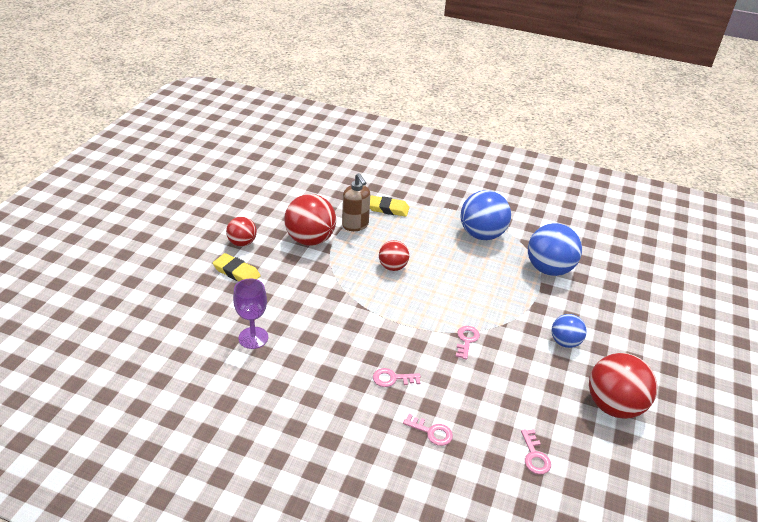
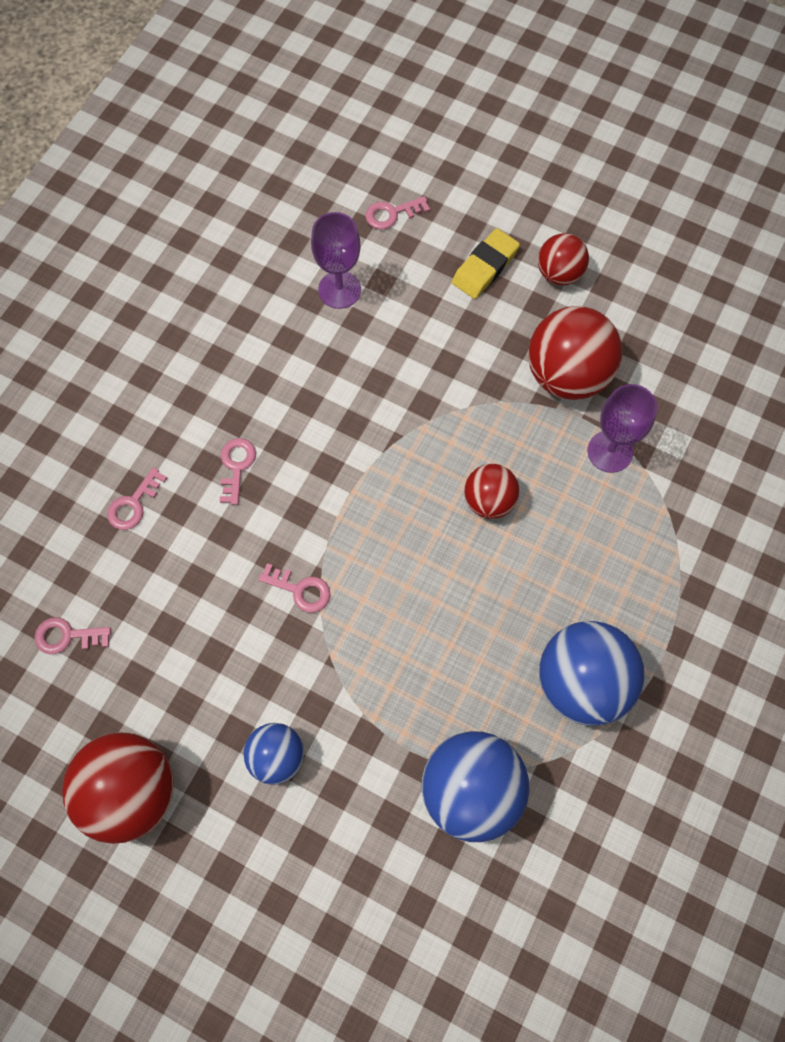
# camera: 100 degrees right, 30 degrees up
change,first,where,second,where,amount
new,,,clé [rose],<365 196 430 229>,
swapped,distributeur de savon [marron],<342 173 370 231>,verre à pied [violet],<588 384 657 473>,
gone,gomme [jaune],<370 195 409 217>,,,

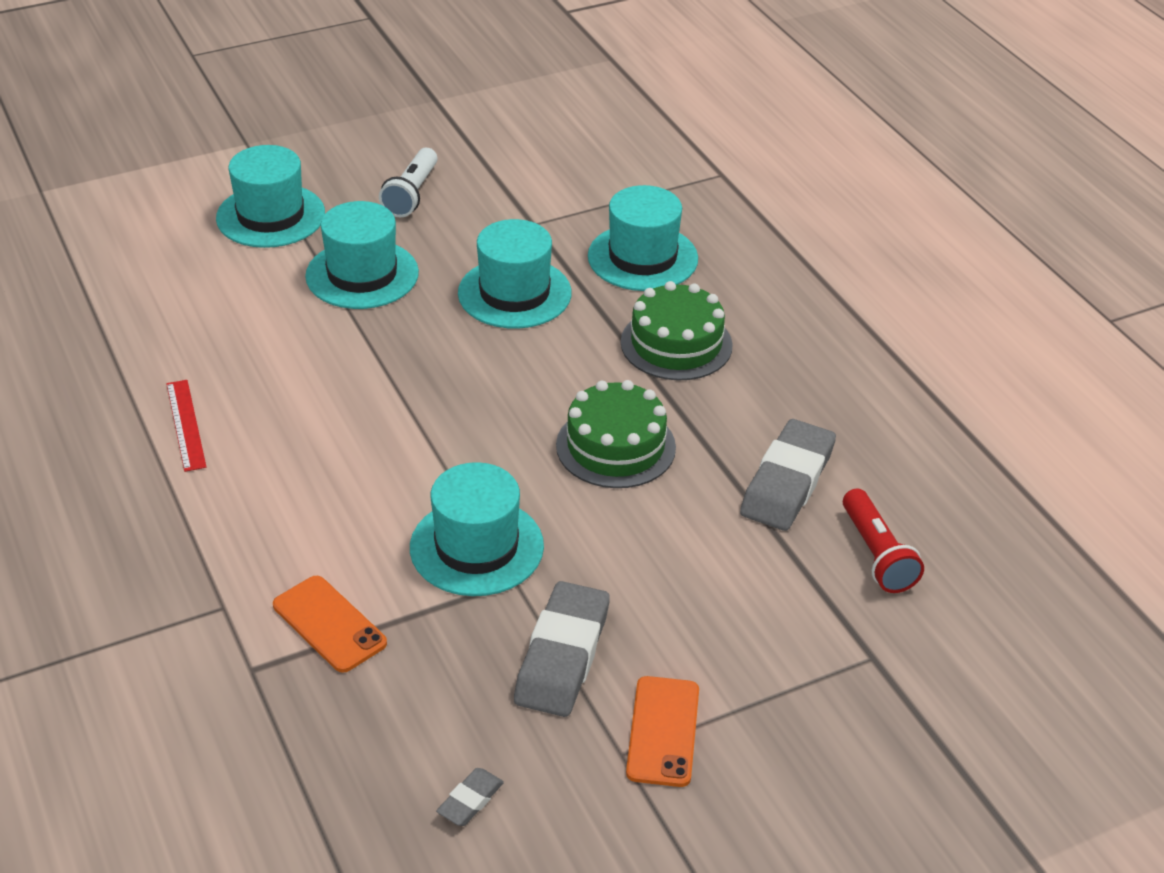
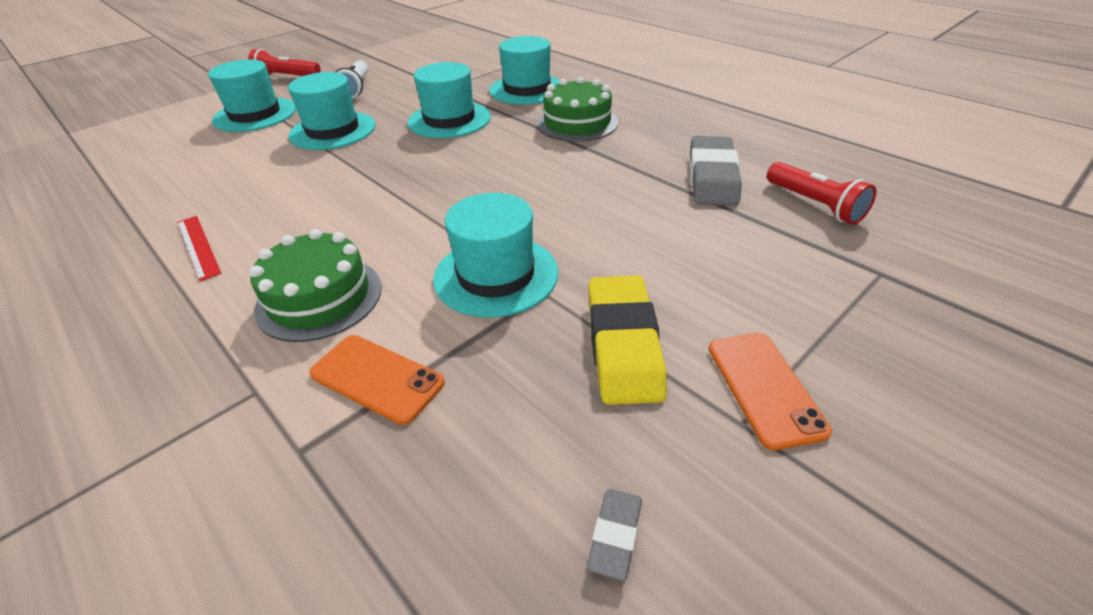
# camera: 15 degrees left, 0 degrees up
change,first,where,second,where,amount
new,,,lampe de poche [rouge],<248 49 321 76>,
shifted,gâteau [vert],<556 380 676 488>,,<249 229 382 342>,
repainted,gomme [gris],<514 581 610 717>,gomme [jaune],<588 275 667 405>,

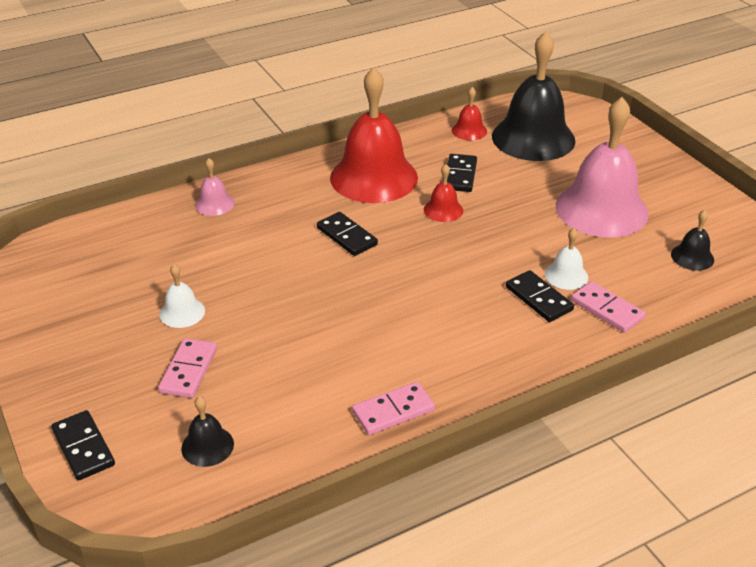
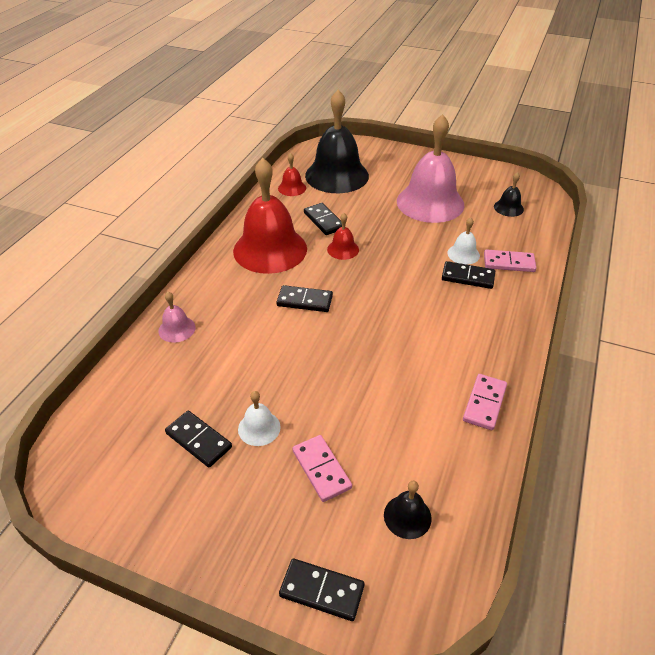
# camera: 40 degrees left, 5 degrees up
change,first,where,second,where,amount
new,,,domino [noir],<165 411 232 467>,

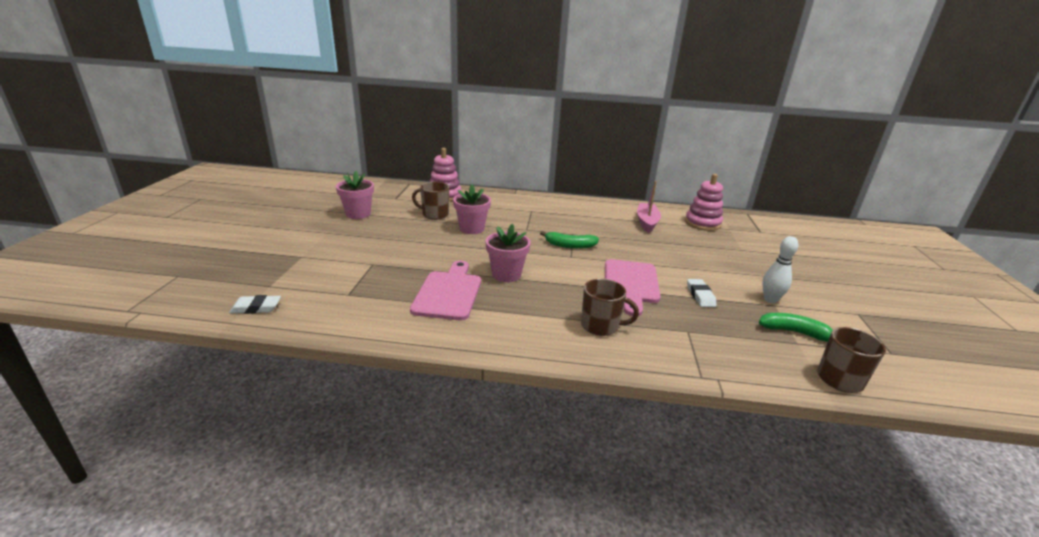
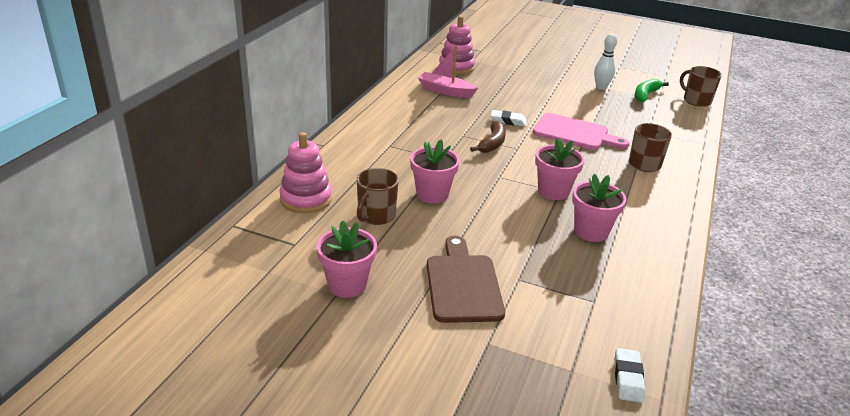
# camera: 75 degrees left, 5 degrees up
change,first,where,second,where,amount
new,,,planche à découper [marron],<427 236 505 323>,
repainted,banane [vert],<540 231 599 249>,banane [marron],<470 120 506 153>,
shifted,gomme [blanc],<687 279 717 307>,,<491 110 527 127>,
swapped,planche à découper [rose],<410 261 481 320>,pot de fleurs [rose],<572 174 626 242>,

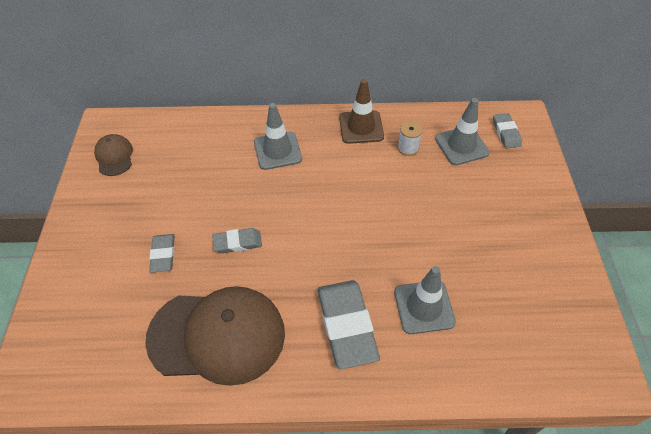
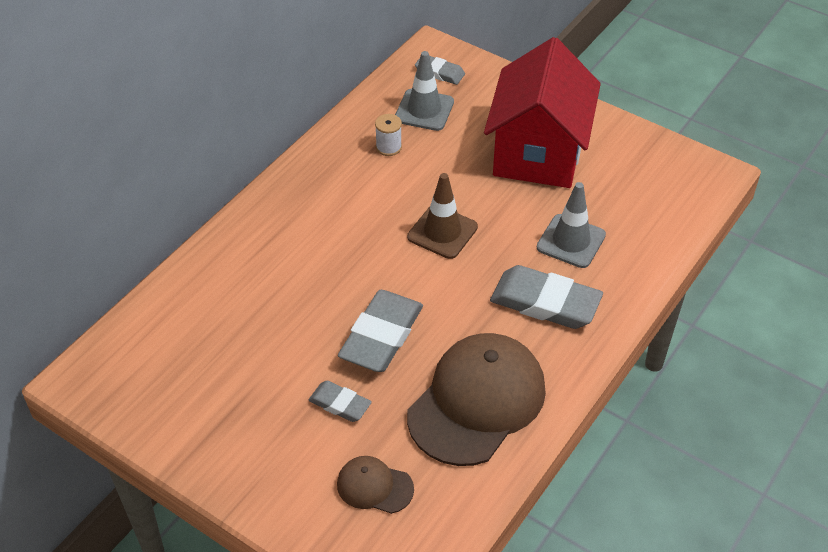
# camera: 55 degrees left, 5 degrees down
change,first,where,second,where,amount
shifted,casquette [marron],<94 134 133 176>,,<337 456 414 514>,
scaled,gomme [gris],<212 228 262 253>,,<338 290 423 372>,x1.84
shifted,cône de chantier [marron],<339 79 384 144>,,<407 173 478 259>,
new,,,maison [rouge],<484 37 601 188>,
gone,cône de chantier [gris],<254 103 302 170>,,,

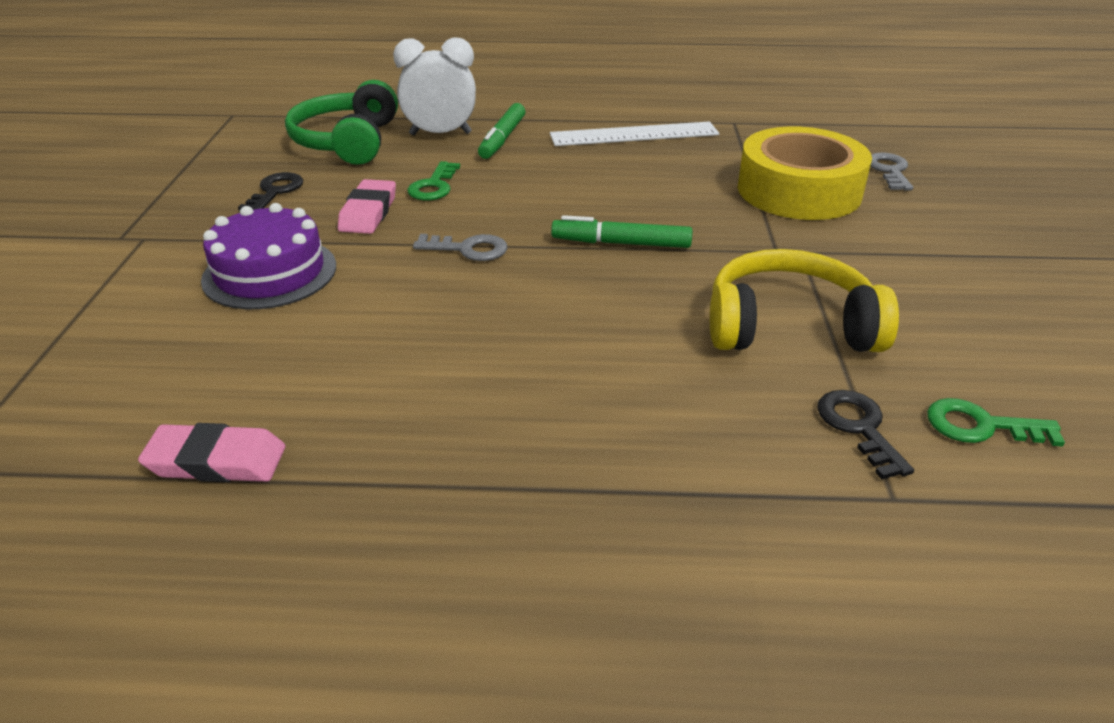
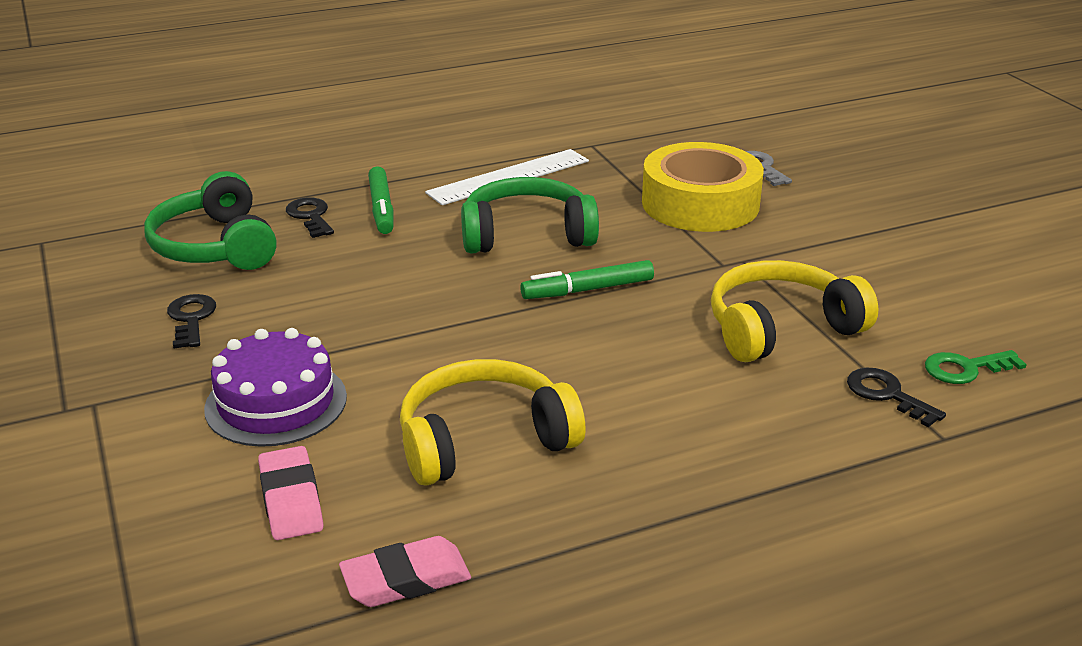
# camera: 25 degrees left, 5 degrees down
change,first,where,second,where,amount
shifted,gomme [rose],<338 179 396 234>,,<258 446 324 540>,
swapped,réveil [blanc],<393 38 476 135>,clé [noir],<286 197 334 238>,
new,,,casque audio [jaune],<400 359 586 486>,
new,,,casque audio [vert],<461 177 599 253>,
gone,clé [vert],<407 161 460 201>,,,
gone,clé [gris],<413 234 507 261>,,,

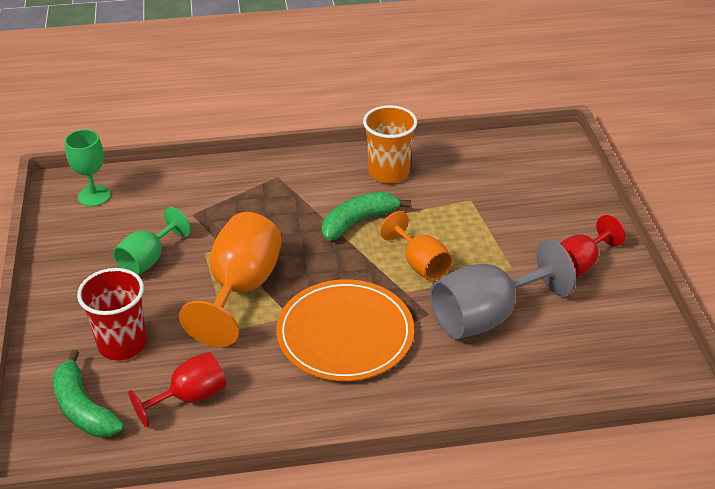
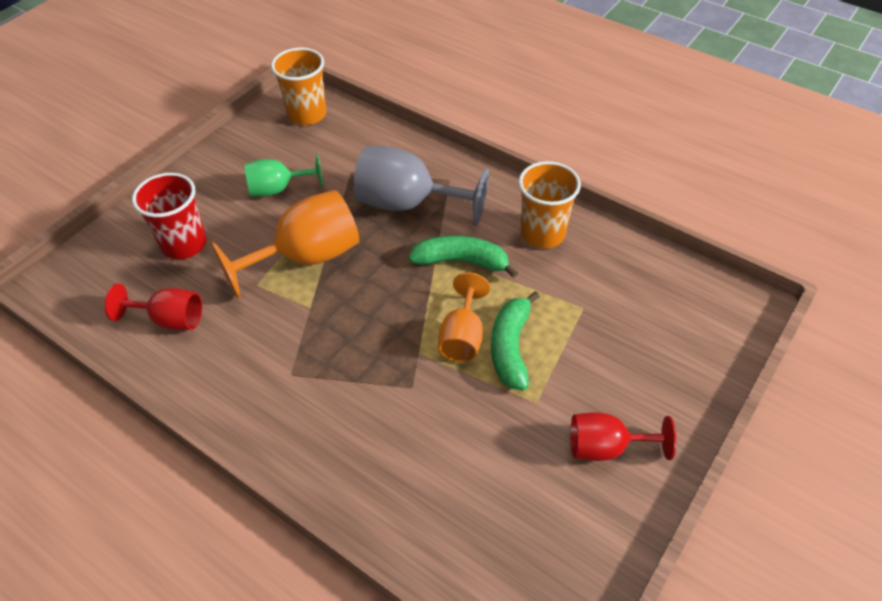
# camera: 45 degrees right, 10 degrees up
change,first,where,second,where,amount
swapped,verre à pied [vert],<65 130 111 207>,gobelet [orange],<271 48 326 125>,
shifted,verre à pied [gris],<430 239 576 339>,,<353 146 489 226>,
shifted,banane [vert],<53 350 124 437>,,<491 291 540 390>,
gone,assiette [orange],<276 279 414 381>,,,

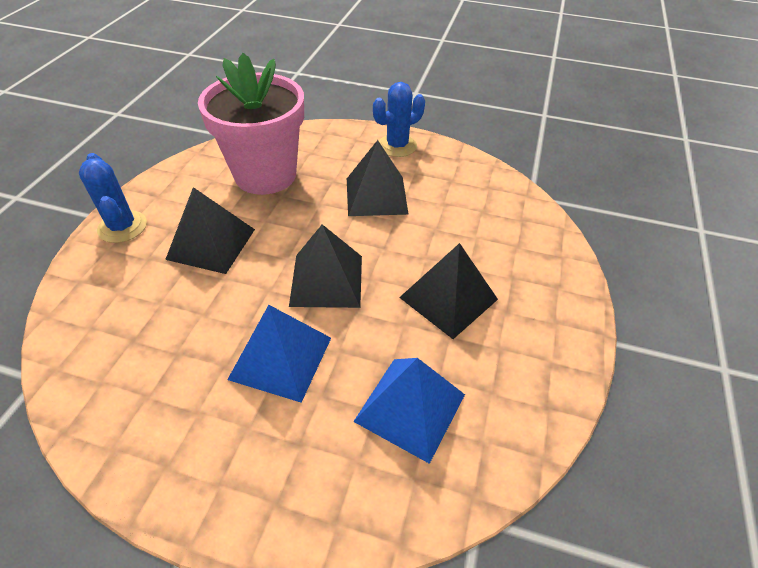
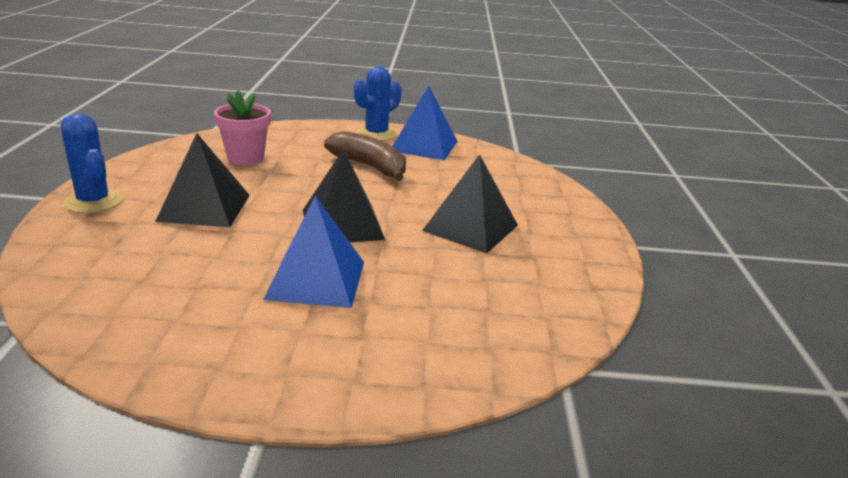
# camera: 15 degrees left, 20 degrees down
change,first,where,second,where,amount
scaled,pot de fleurs [rose],<198 53 304 195>,,<214 90 271 165>,x0.54
swapped,pyramide [noir],<347 140 409 216>,banane [marron],<324 131 406 181>,
shifted,pyramide [bleu],<353 358 465 464>,,<392 86 458 160>,

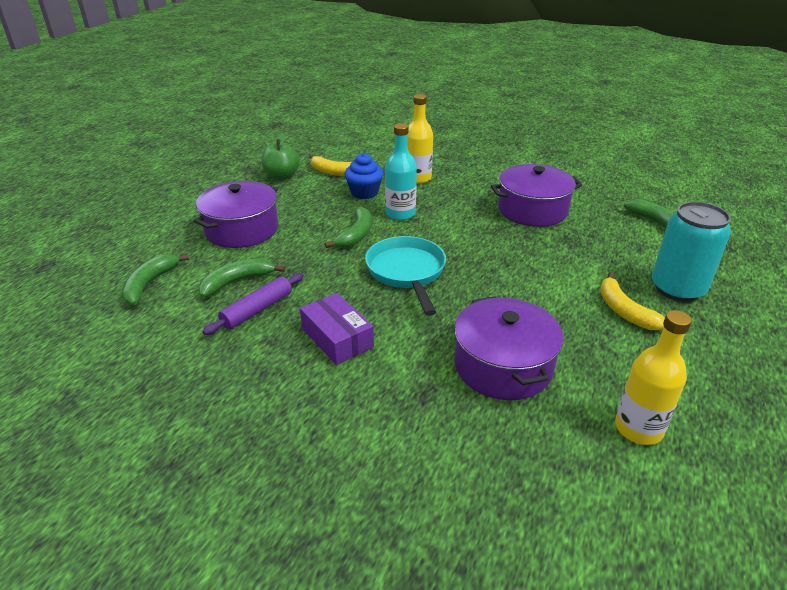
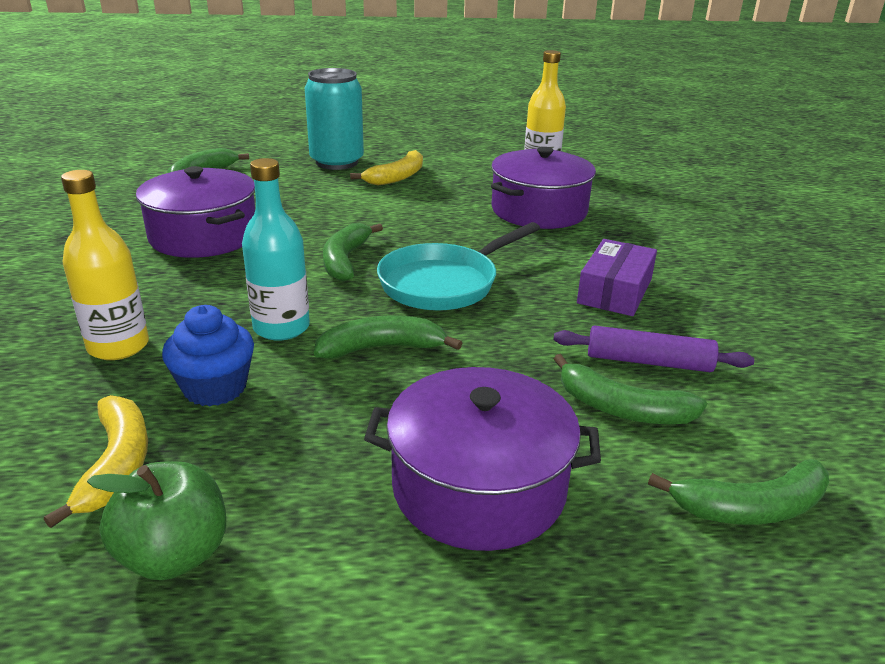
# camera: 120 degrees left, 5 degrees down
change,first,where,second,where,amount
new,,,banane [vert],<323 223 383 281>,

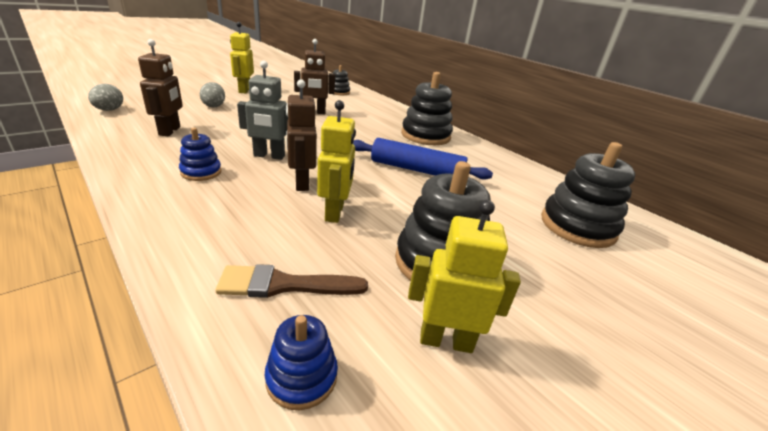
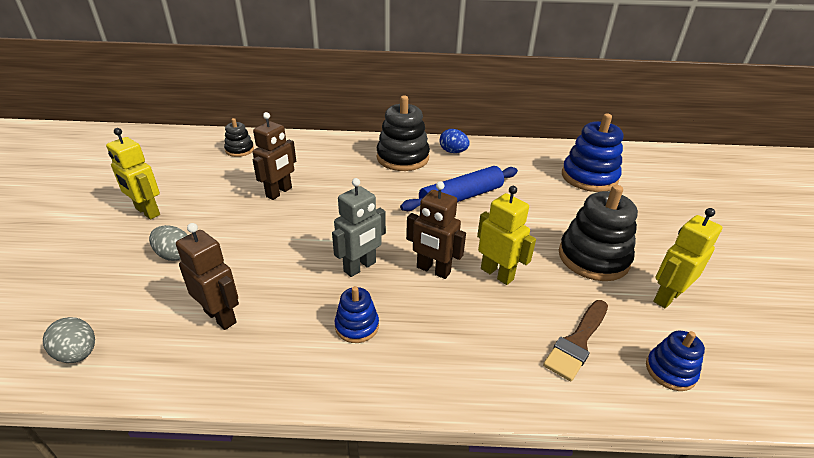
# camera: 45 degrees left, 5 degrees up
change,first,where,second,where,amount
new,,,œuf [bleu],<440 129 470 153>,
repainted,jouet à empiler [noir],<541 142 635 248>,jouet à empiler [bleu],<562 114 623 192>,

